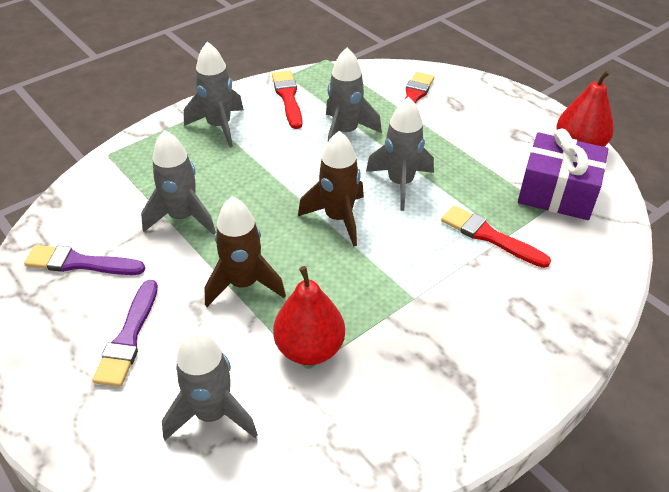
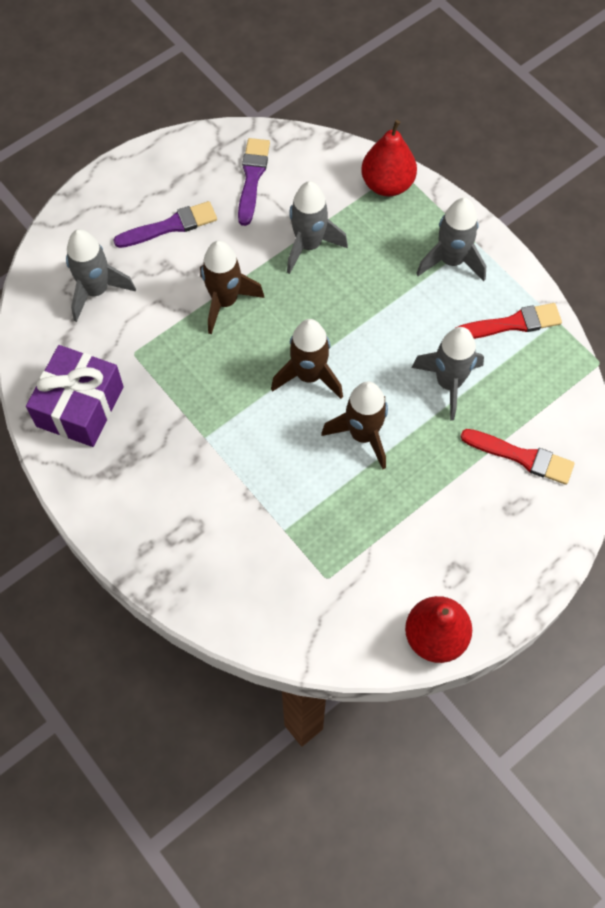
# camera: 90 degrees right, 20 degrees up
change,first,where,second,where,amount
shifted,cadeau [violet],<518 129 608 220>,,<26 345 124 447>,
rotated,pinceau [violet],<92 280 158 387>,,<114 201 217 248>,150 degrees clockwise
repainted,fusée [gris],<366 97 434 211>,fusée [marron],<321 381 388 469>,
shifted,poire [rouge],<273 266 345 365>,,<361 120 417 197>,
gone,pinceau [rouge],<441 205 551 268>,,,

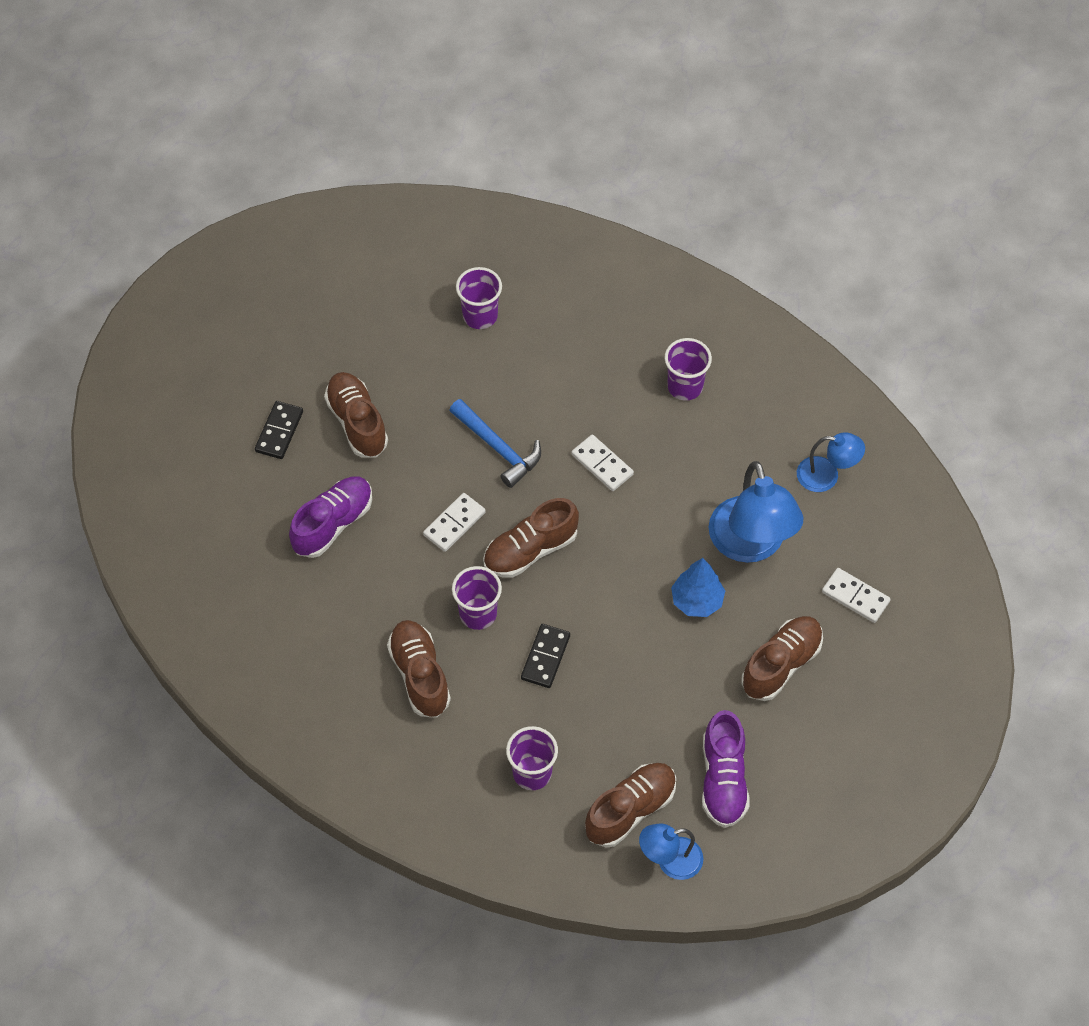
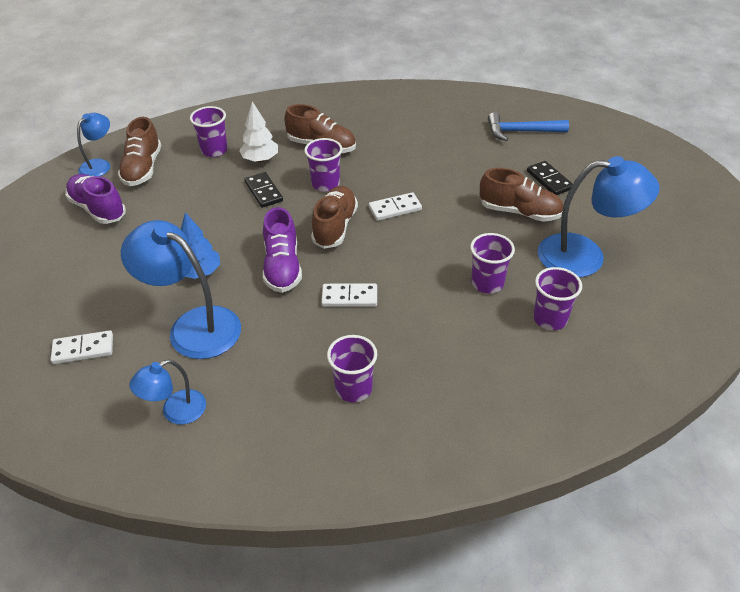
# camera: 135 degrees right, 15 degrees down
change,first,where,second,where,amount
new,,,arbre [blanc],<239 102 278 163>,
shifted,chaussure [violet],<289 476 372 558>,,<263 207 302 293>,
rotated,domino [blanc],<423 493 486 552>,,<369 192 422 221>,75 degrees clockwise
new,,,gobelet [violet],<470 233 515 294>,
shifted,marteau [bleu],<449 399 541 488>,,<488 112 569 141>,
new,,,lampe [bleu],<538 156 660 278>,
gone,chaussure [marron],<741 616 823 701>,,,

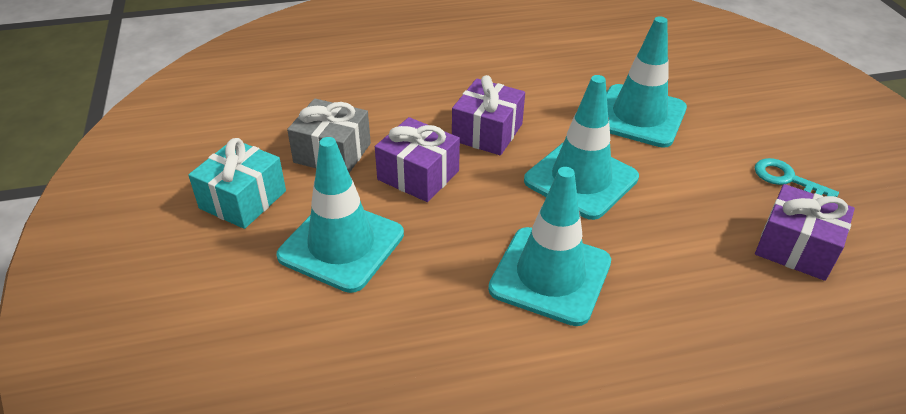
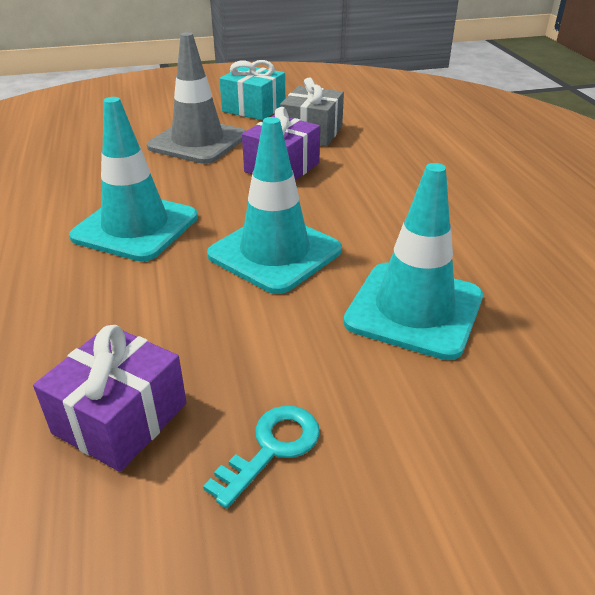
# camera: 90 degrees right, 5 degrees down
change,first,where,second,where,amount
repainted,cône de chantier [turquoise],<277 137 404 293>,cône de chantier [gris],<147 32 245 164>,
gone,cadeau [violet],<452 75 525 155>,,,

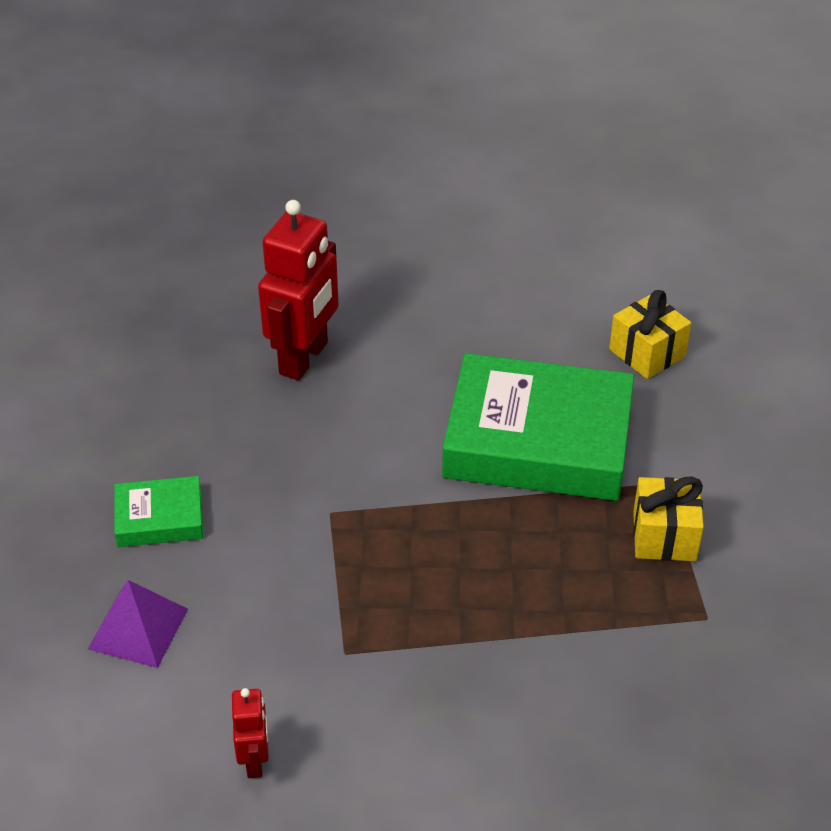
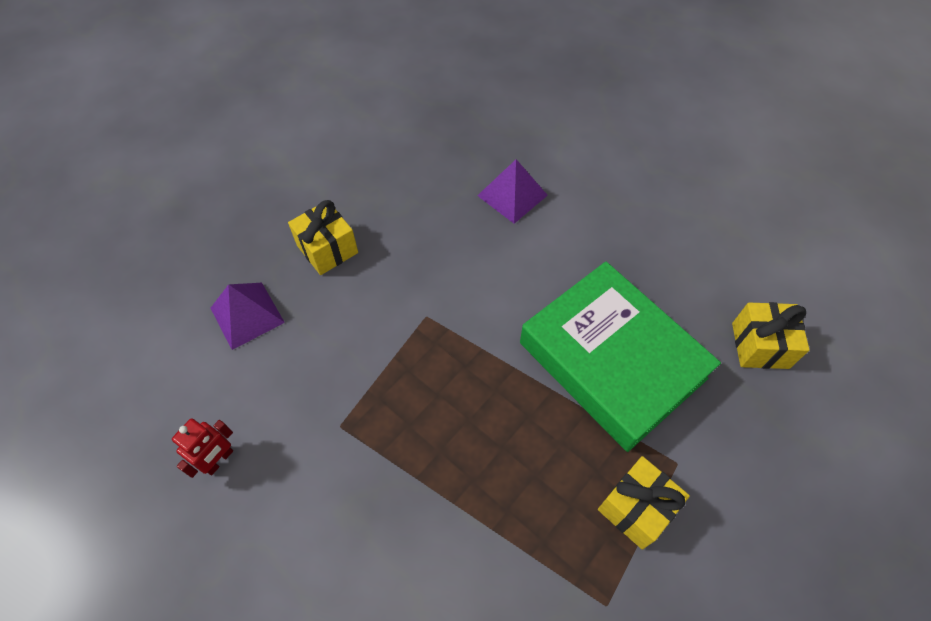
# camera: 40 degrees right, 15 degrees up
change,first,where,second,where,amount
swapped,livre [vert],<114 476 203 547>,cadeau [jaune],<288 200 358 275>,
swapped,robot [rouge],<258 200 339 380>,pyramide [violet],<477 159 548 224>,

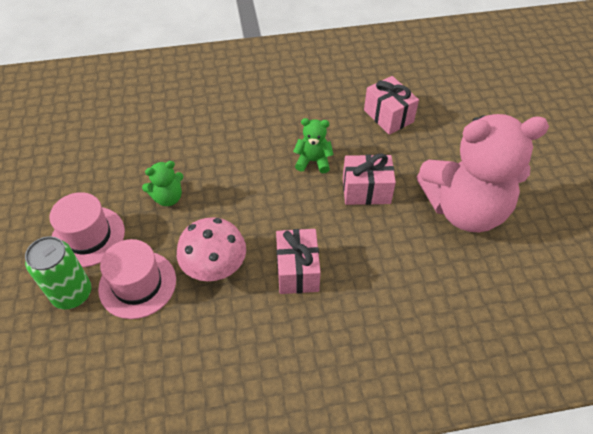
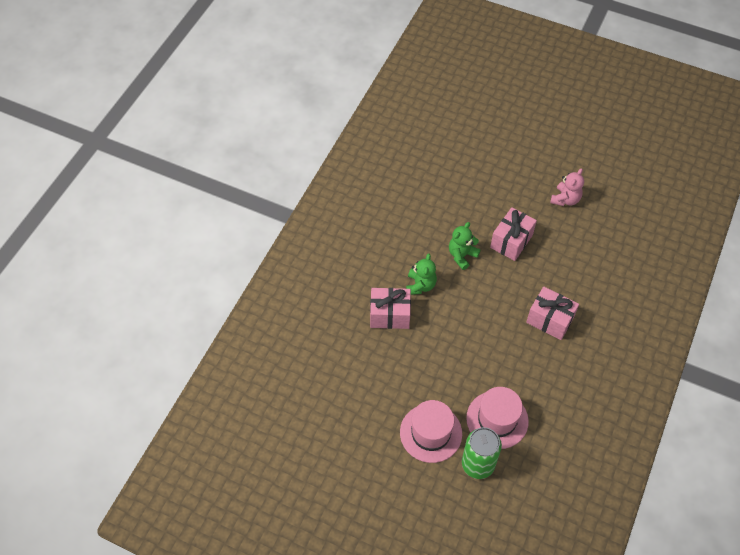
# camera: 55 degrees left, 5 degrees up
change,first,where,second,where,amount
shifted,cadeau [rose],<364 76 419 135>,,<370 288 411 329>,
shifted,ours en peluche [vert],<142 161 184 206>,,<406 253 437 295>,
scaled,ours en peluche [rose],<417 114 549 232>,,<550 168 584 206>,x0.41
gone,champignon [rose],<177 217 246 281>,,,

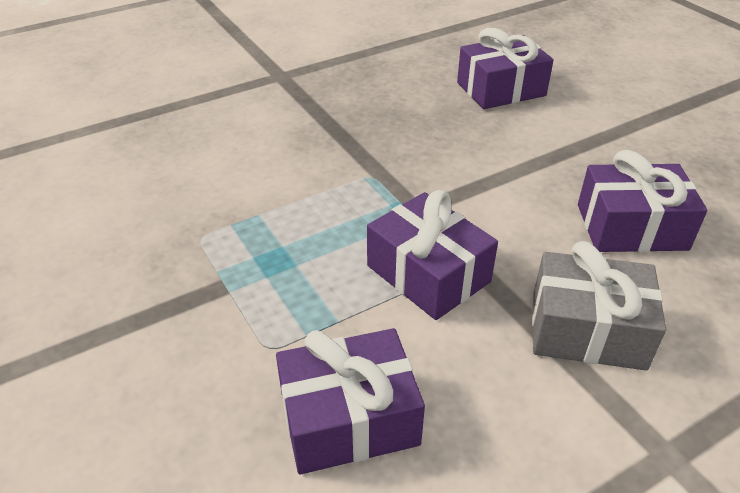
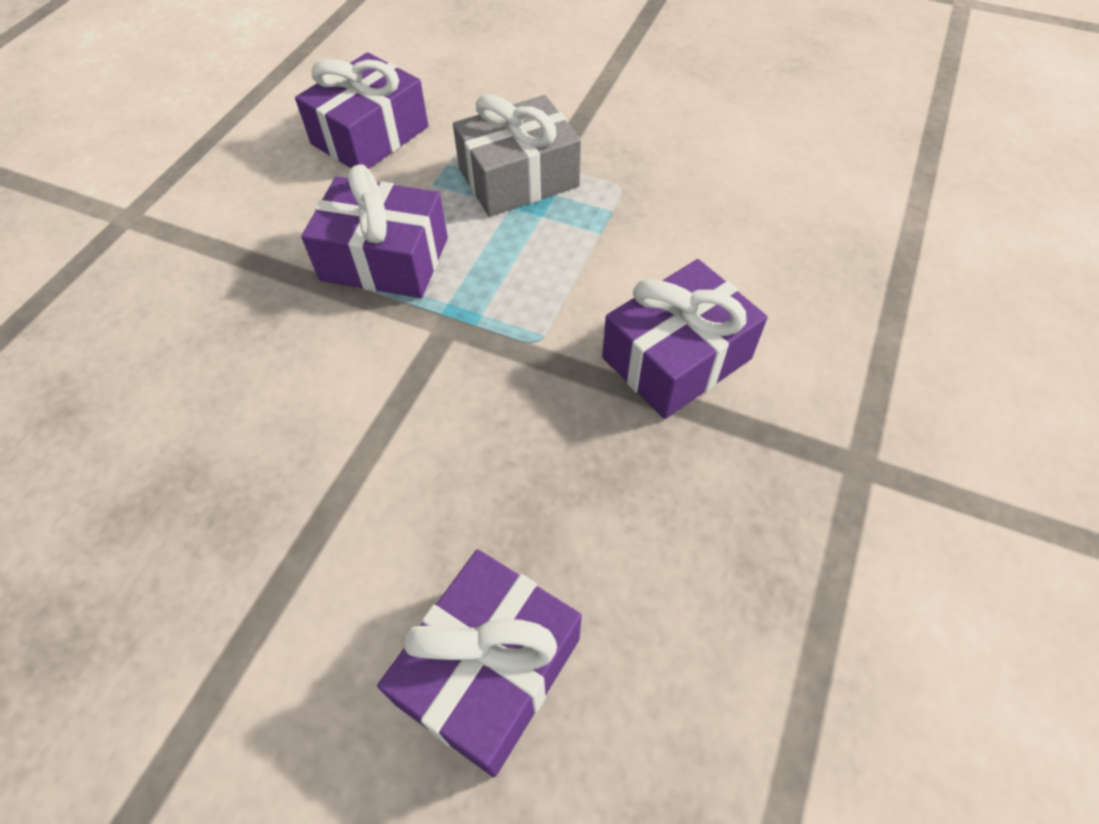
# camera: 145 degrees right, 15 degrees up
change,first,where,second,where,amount
shifted,cadeau [gris],<532 241 666 371>,,<453 94 581 217>,
shifted,cadeau [violet],<578 150 707 252>,,<602 259 768 419>,

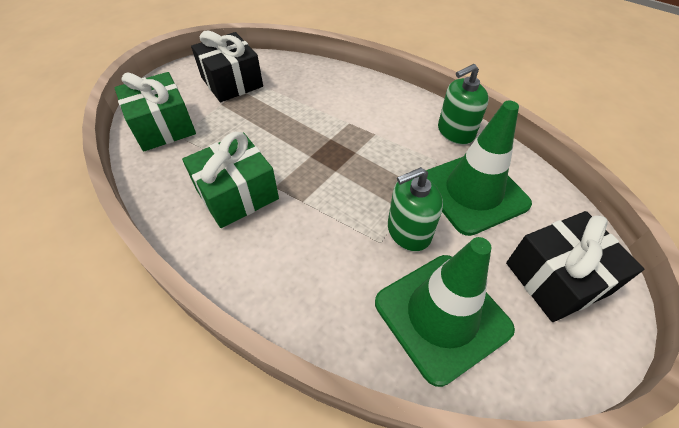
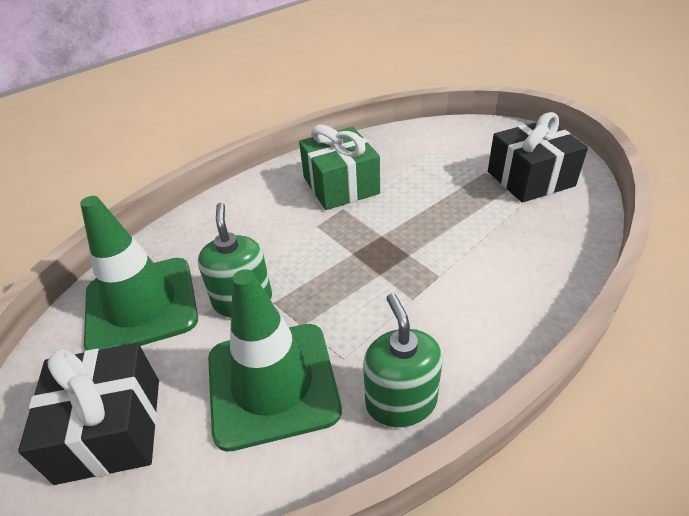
# camera: 105 degrees right, 10 degrees down
change,first,where,second,where,amount
gone,cadeau [vert],<114 72 196 151>,,,

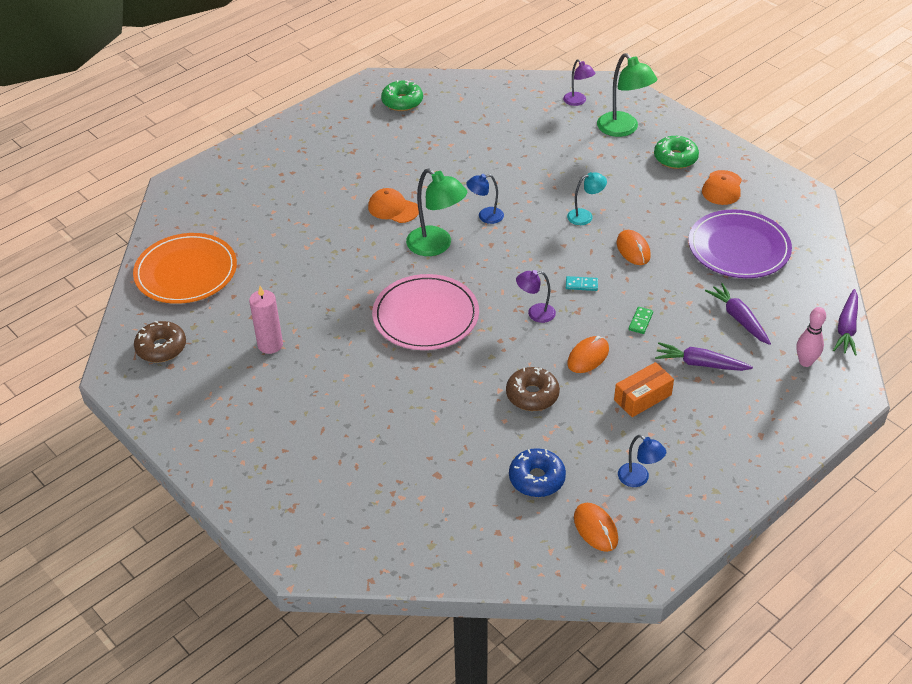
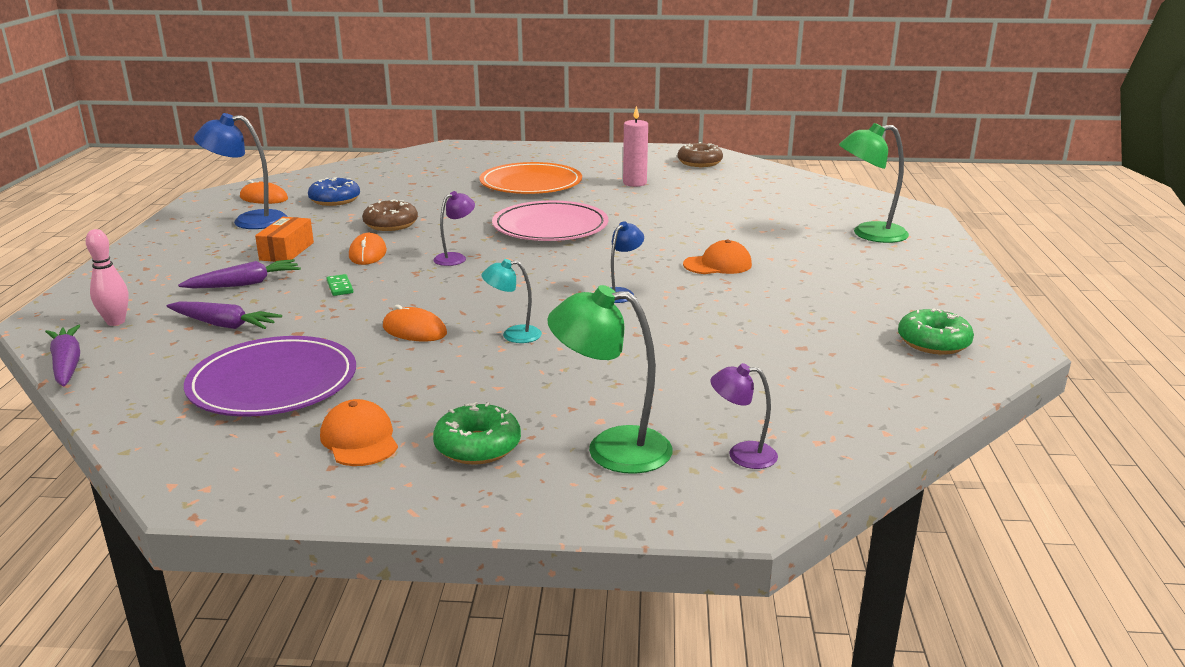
# camera: 135 degrees right, 20 degrees down
change,first,where,second,where,amount
scaled,lampe [bleu],<618 435 666 487>,,<194 113 287 229>,x1.75
shifted,assiette [orange],<133 233 237 304>,,<479 162 582 194>,
rotated,lampe [turquoise],<567 172 607 225>,,<482 259 542 343>,60 degrees clockwise
shifted,lampe [vert],<406 168 467 256>,,<839 123 909 243>,
gone,domino [turquoise],<566 276 598 291>,,,

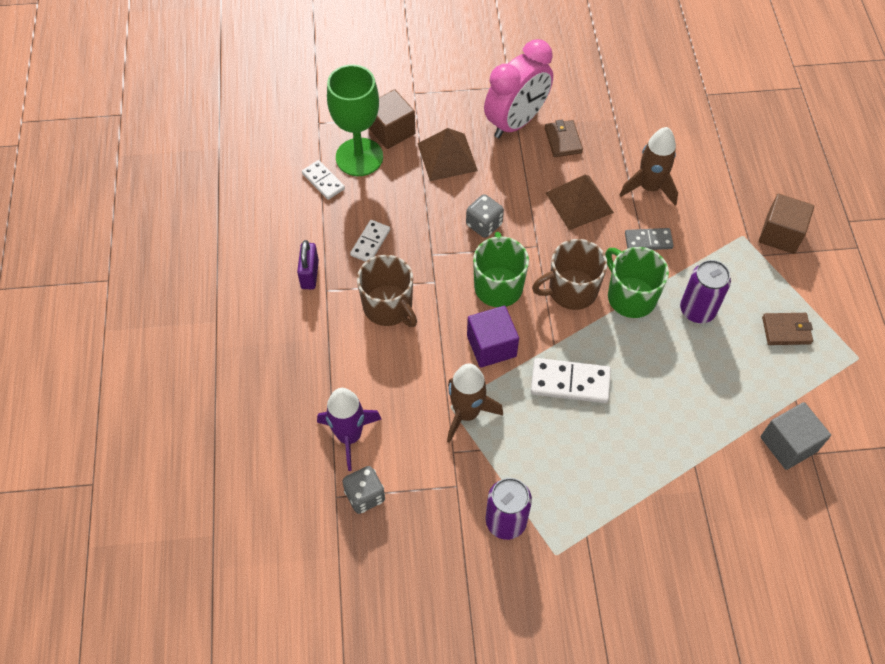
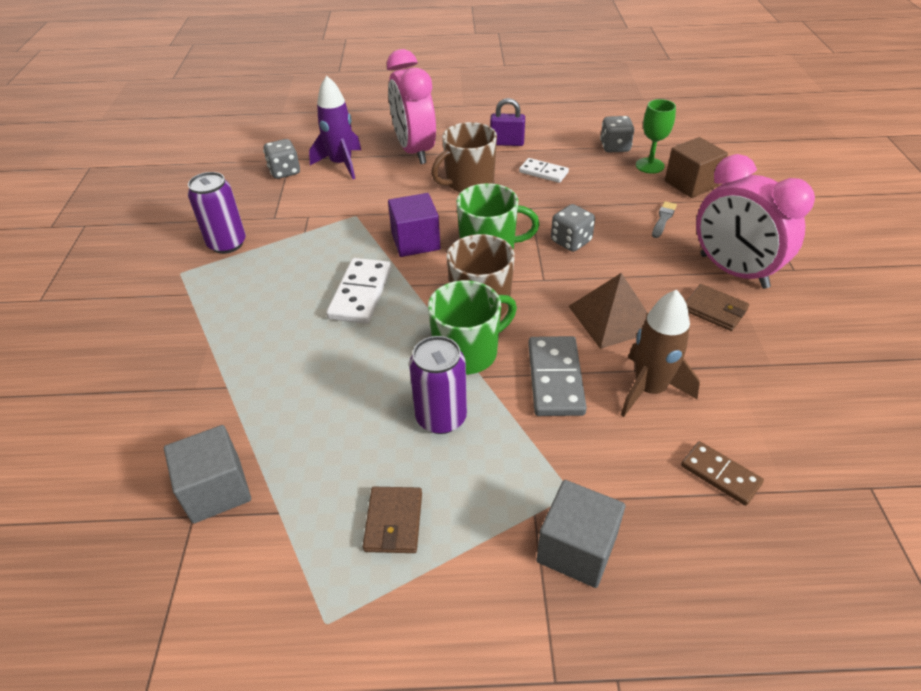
# camera: 95 degrees right, 15 degrees down
change,first,where,second,where,amount
new,,,réveil [rose],<387 49 436 164>,
scaled,domino [gris],<625 228 674 250>,,<528 336 587 416>,x1.56
repainted,cube [marron],<759 194 814 254>,cube [gris],<536 480 625 588>,
swapped,domino [blanc],<302 160 345 200>,dé [gris],<600 116 634 153>,
scaled,verre à pied [vert],<327 64 383 176>,,<636 99 676 174>,x0.57
swapped,pyramide [marron],<417 128 478 181>,pinceau [gris],<652 201 677 238>,
new,,,domino [marron],<681 441 764 506>,
rotated,portefeuille [marron],<545 119 583 157>,,<686 284 749 331>,45 degrees clockwise
gone,fusée [marron],<447 363 503 443>,,,

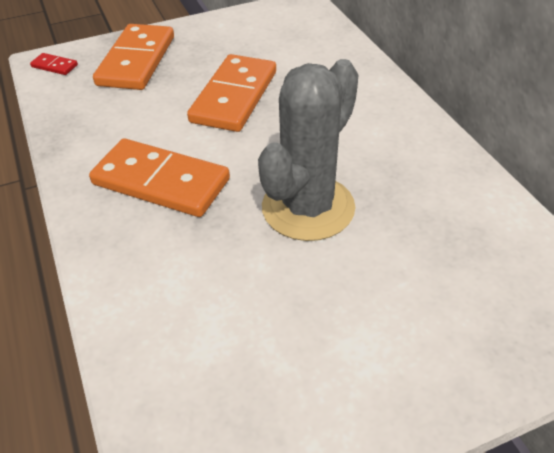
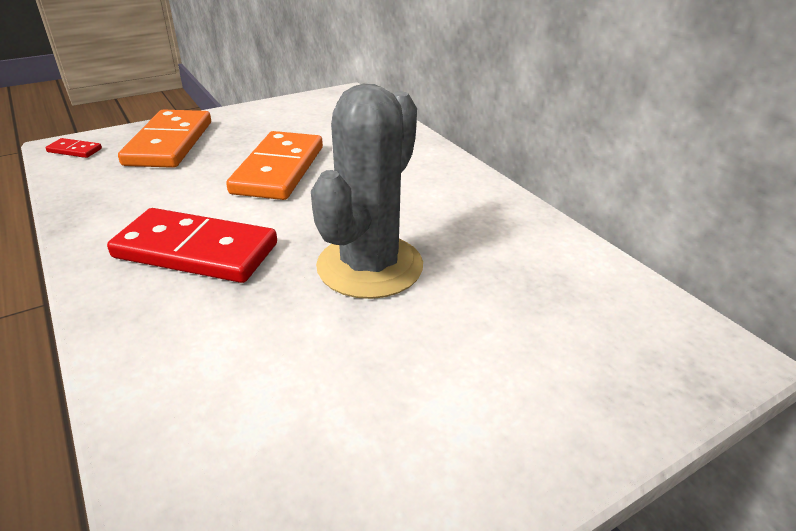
# camera: 10 degrees left, 10 degrees down
change,first,where,second,where,amount
repainted,domino [orange],<89 139 230 217>,domino [rouge],<107 208 277 283>,

